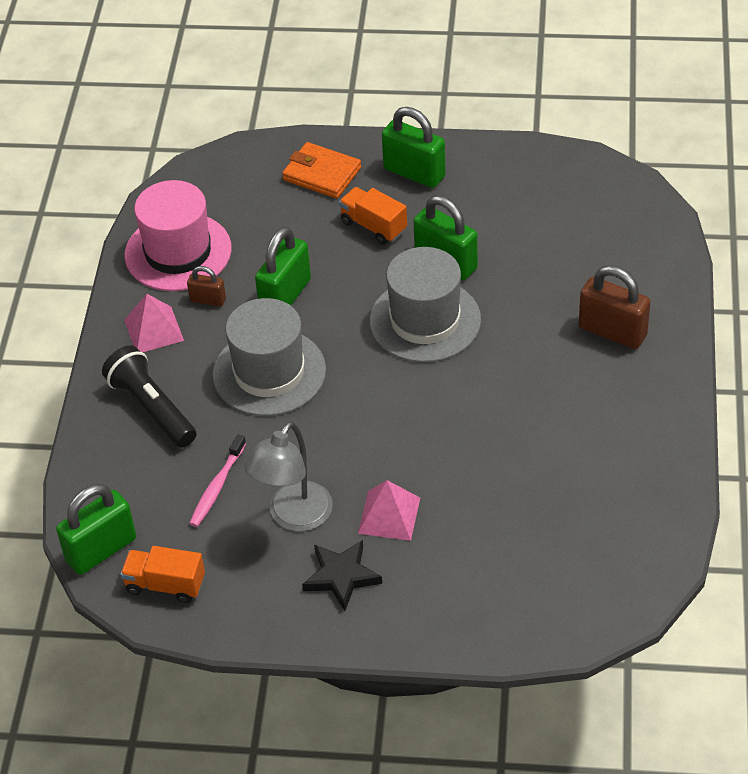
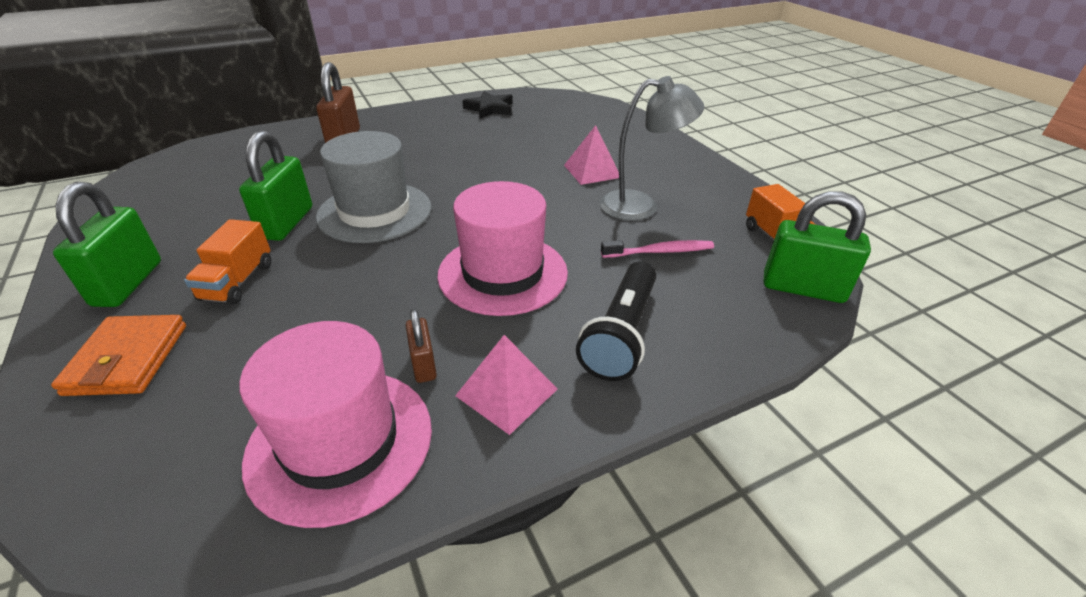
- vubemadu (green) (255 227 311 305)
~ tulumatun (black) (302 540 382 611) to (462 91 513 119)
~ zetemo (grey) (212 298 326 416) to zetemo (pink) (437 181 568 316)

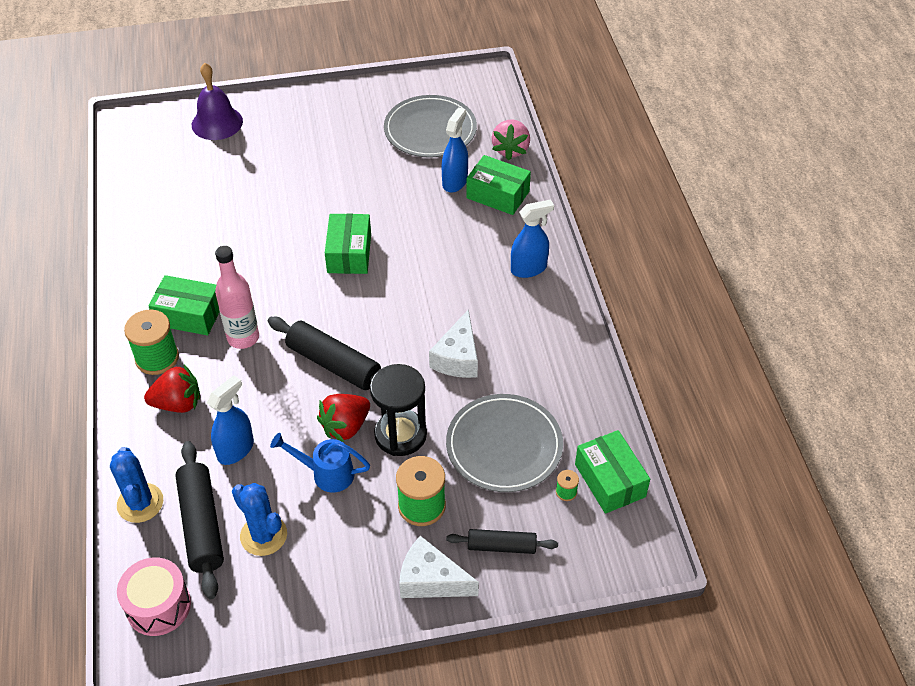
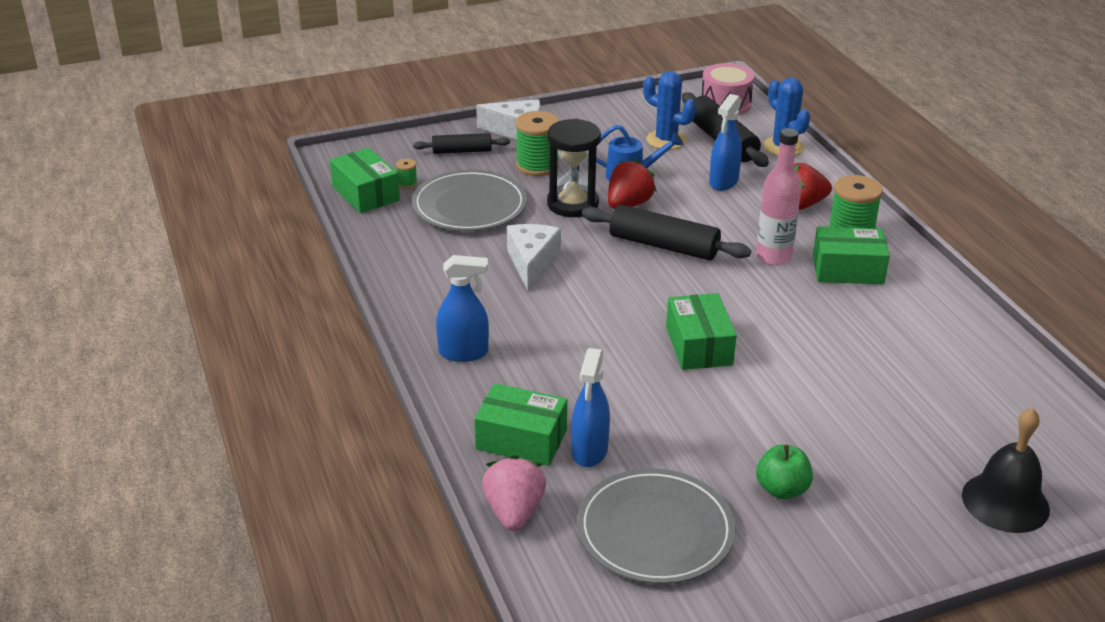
+ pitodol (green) (756 445 813 499)
~ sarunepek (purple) (192 63 243 140) to sarunepek (black) (962 408 1050 533)
~ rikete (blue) (511 199 554 278) = (436 255 489 362) 150 degrees counterclockwise

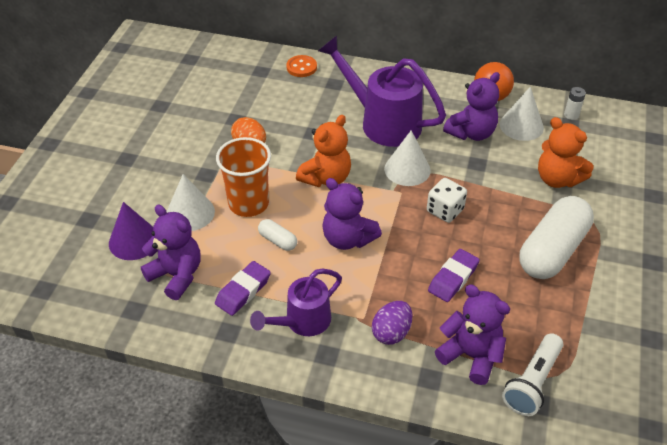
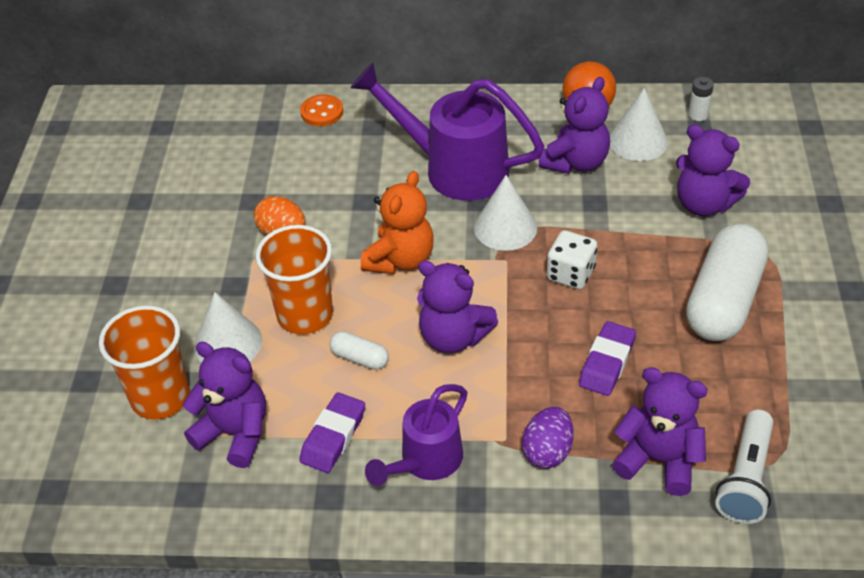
~ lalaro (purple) (109 202 153 260) to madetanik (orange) (99 305 190 420)
~ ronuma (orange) (538 117 594 188) to ronuma (purple) (676 124 750 216)

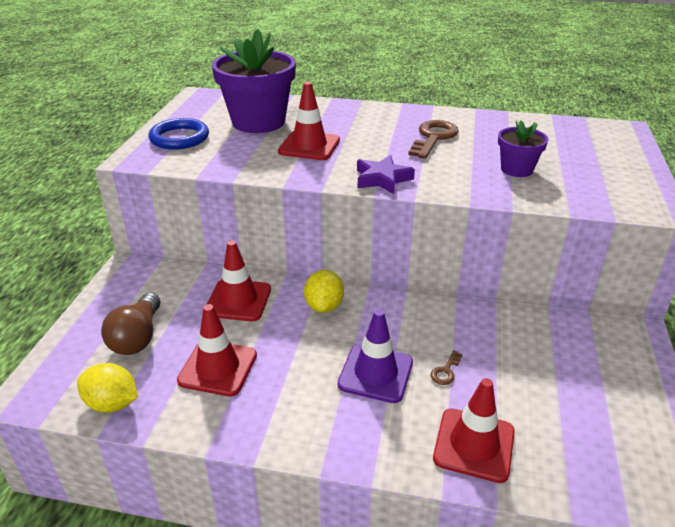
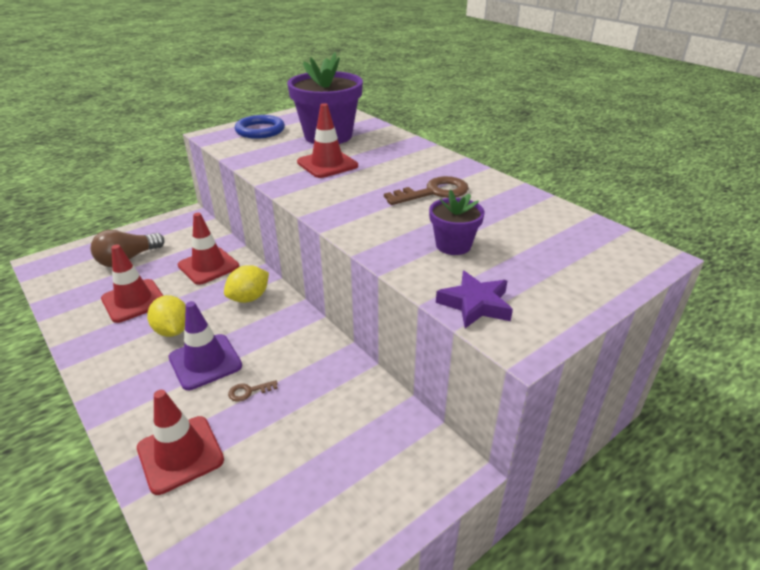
~ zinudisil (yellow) (77 363 138 413) to (147 295 186 337)
~ tulumatun (purple) (357 155 415 194) to (436 271 513 328)

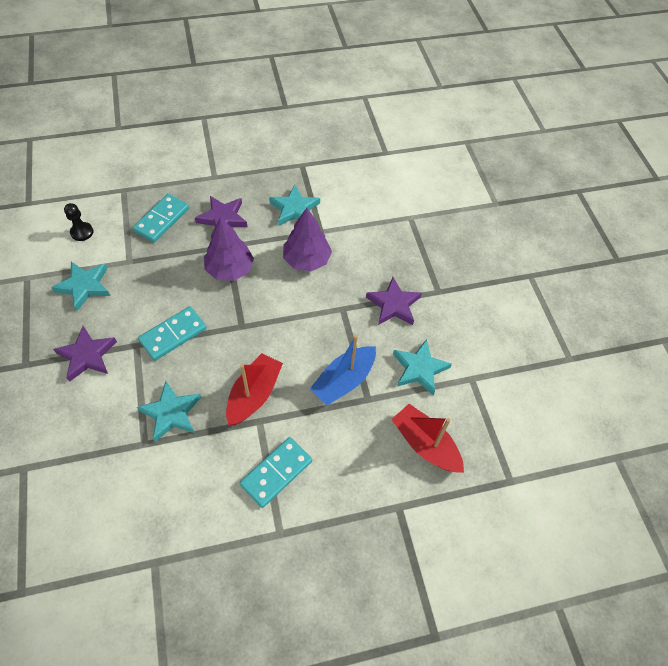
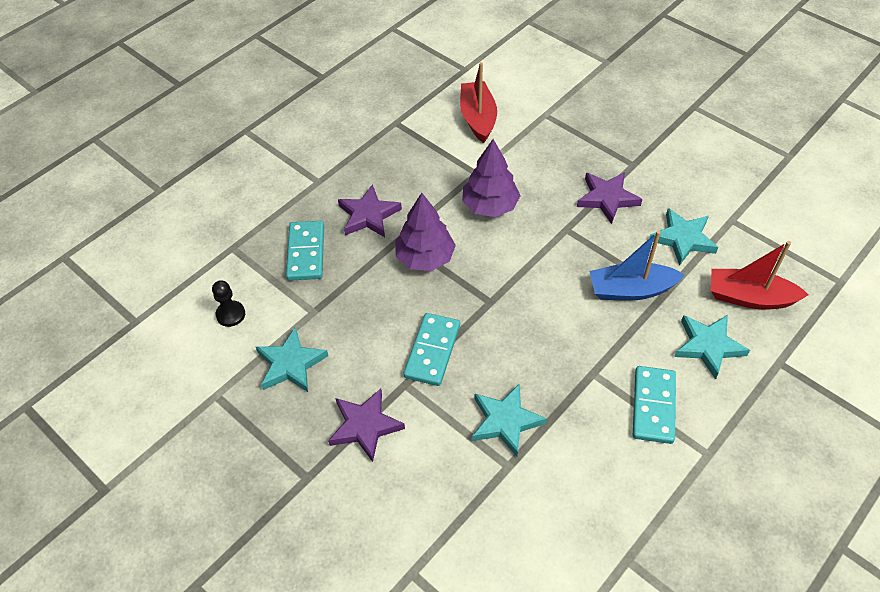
~ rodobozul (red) (226 353 283 425) to (460 62 497 143)
~ tulumatun (turquoise) (269 185 320 226) to (674 315 750 379)
~ rodobozul (blue) (310 335 376 405) = (590 231 685 301) 75 degrees clockwise

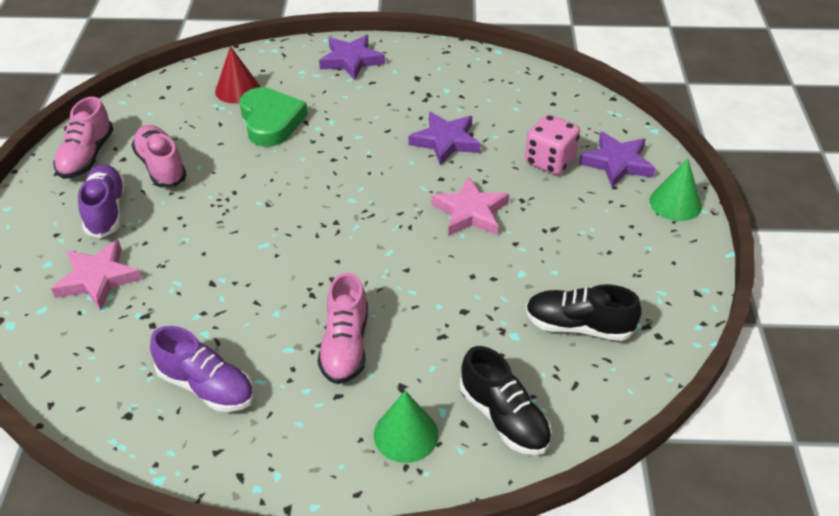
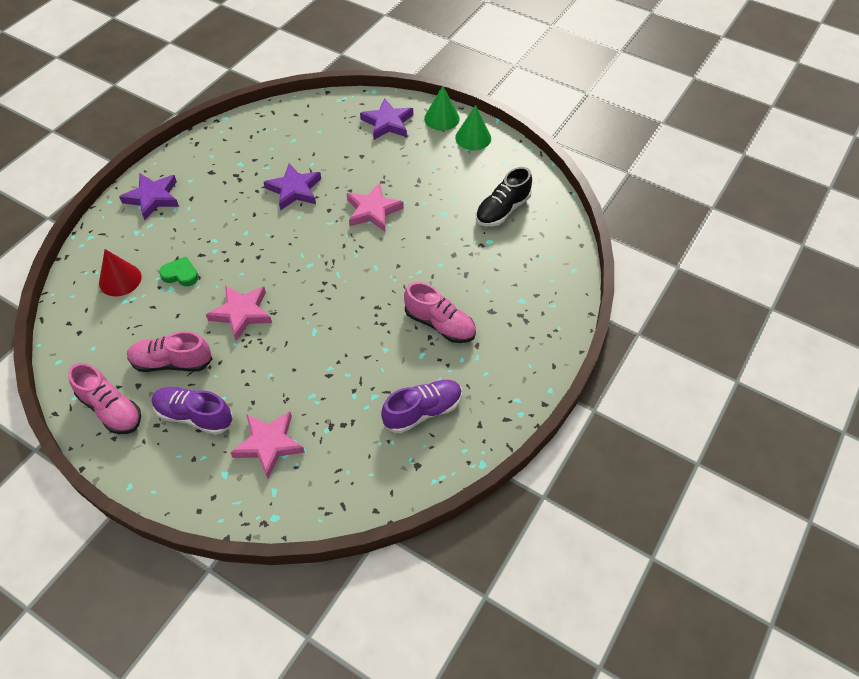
- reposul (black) (460 346 552 455)
- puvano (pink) (525 114 580 175)
+ tulumatun (pink) (206 285 272 341)
~ lalaro (green) (374 391 438 463) to (455 105 491 150)
~ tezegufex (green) (240 87 308 147) = (159 257 198 286) x0.55

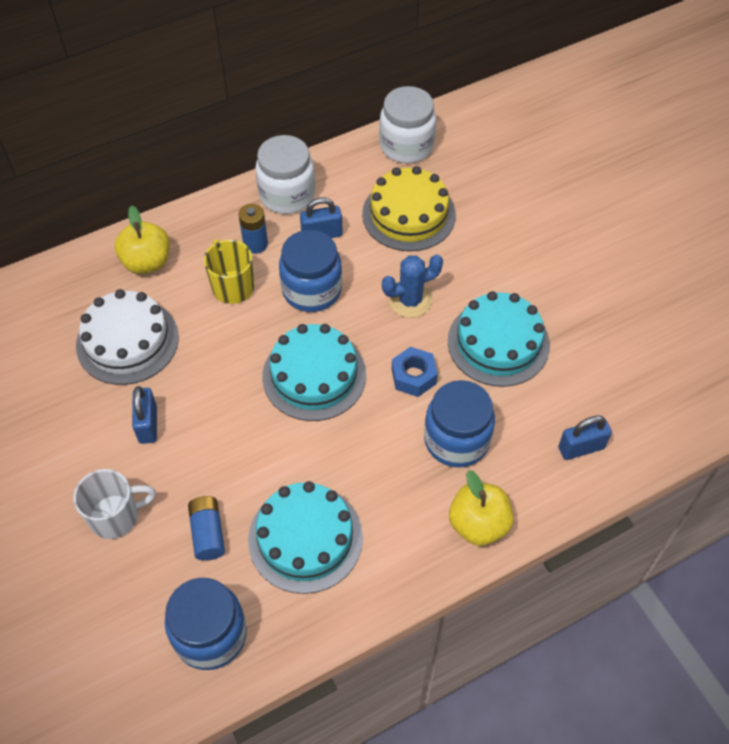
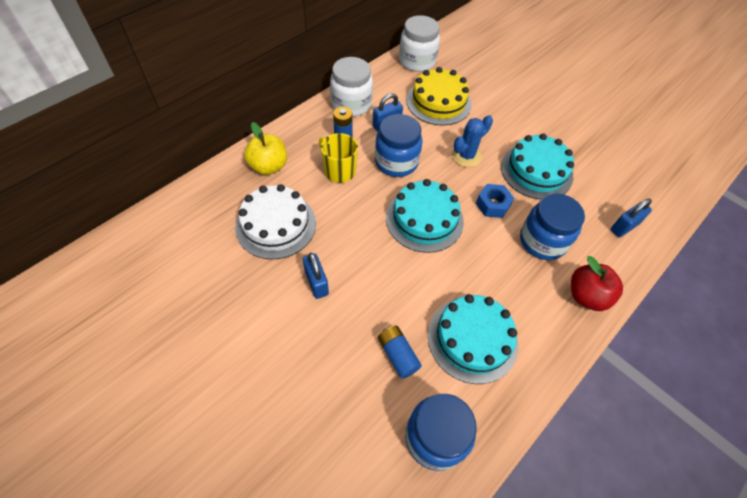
- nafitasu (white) (73 469 156 539)
~ pitodol (yellow) (449 470 514 546) to pitodol (red) (571 256 623 311)

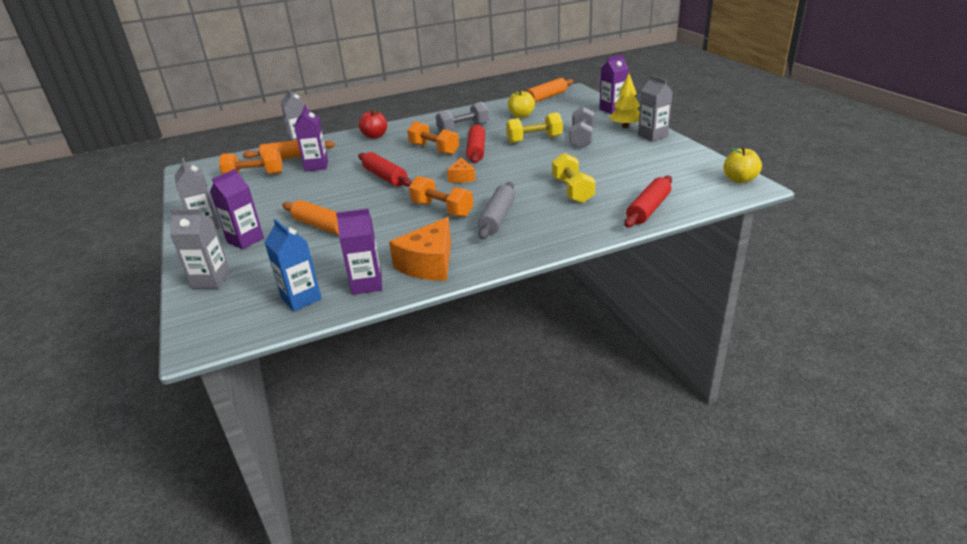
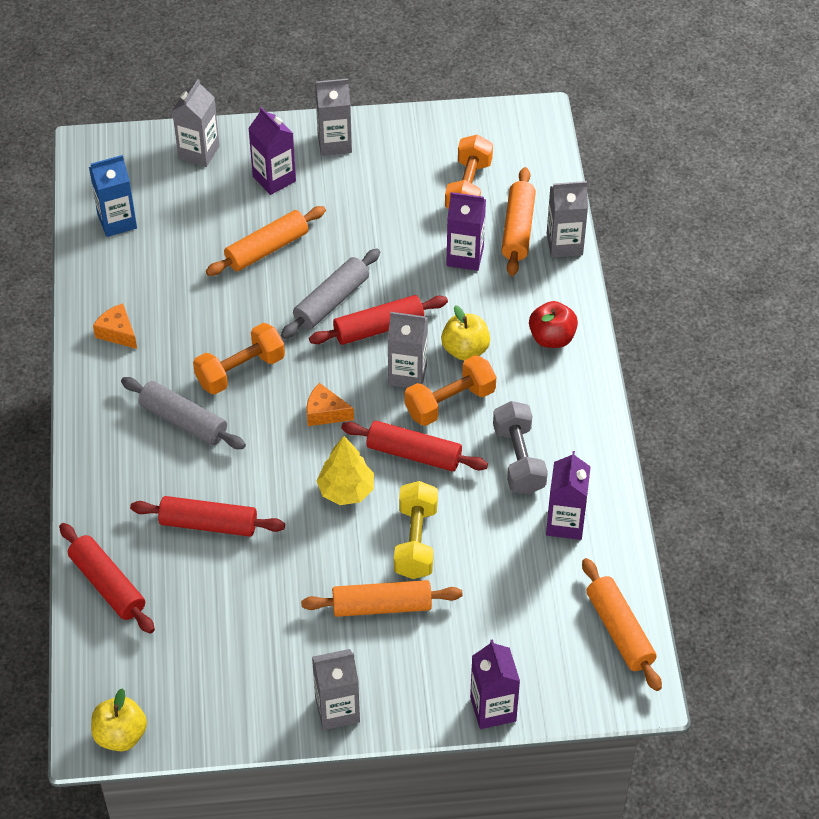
+ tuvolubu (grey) (281 248 380 339)
+ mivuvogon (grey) (387 312 428 388)
~ mivuvogon (purple) (336 209 382 295) to (546 451 591 540)
~ pitodol (yellow) (508 90 535 118) to (441 305 490 360)
~ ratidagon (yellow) (609 74 640 128) to (316 436 374 505)
~ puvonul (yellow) (552 153 596 203) to tuvolubu (red) (130 496 285 537)
~ puvonul (grey) (569 106 594 149) to tuvolubu (orange) (301 580 463 617)
~ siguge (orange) (389 217 451 280) = (93 303 137 349) x0.55

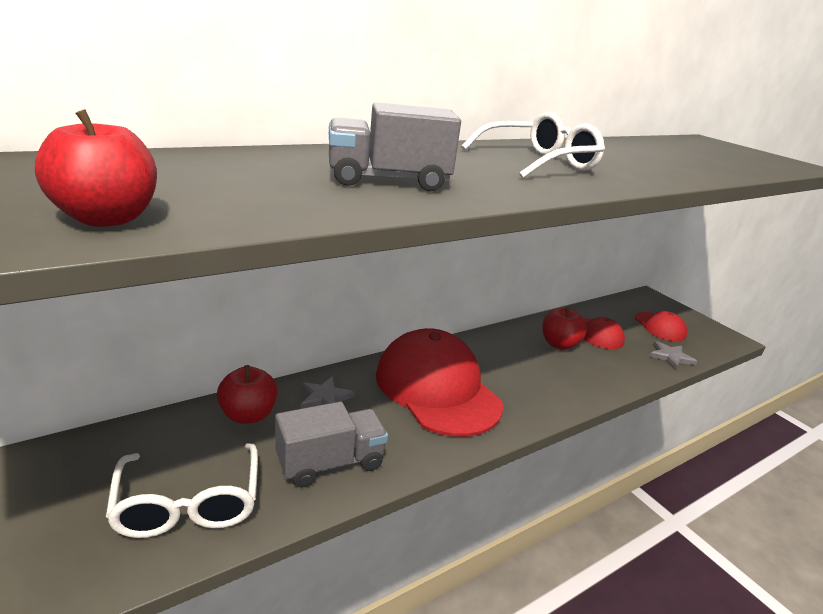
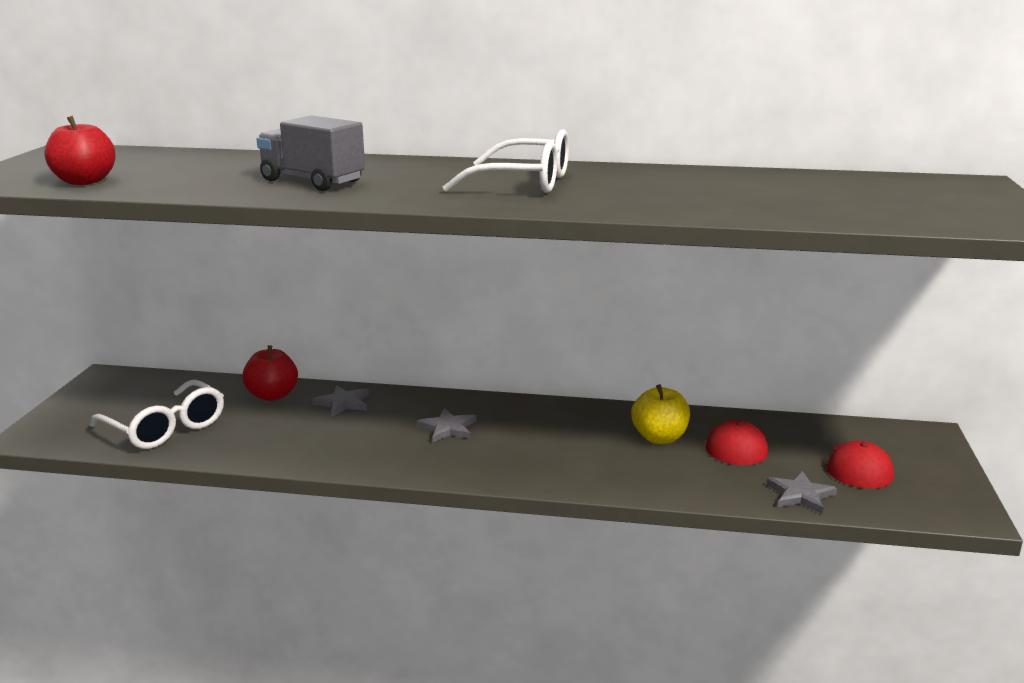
- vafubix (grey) (275 402 388 488)
~ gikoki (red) (376 328 503 437) to tulumatun (grey) (417 408 476 442)
~ pitodol (red) (543 307 587 350) to pitodol (yellow) (631 384 690 444)
~ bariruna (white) (105 443 258 538) = (89 379 224 449) 75 degrees counterclockwise

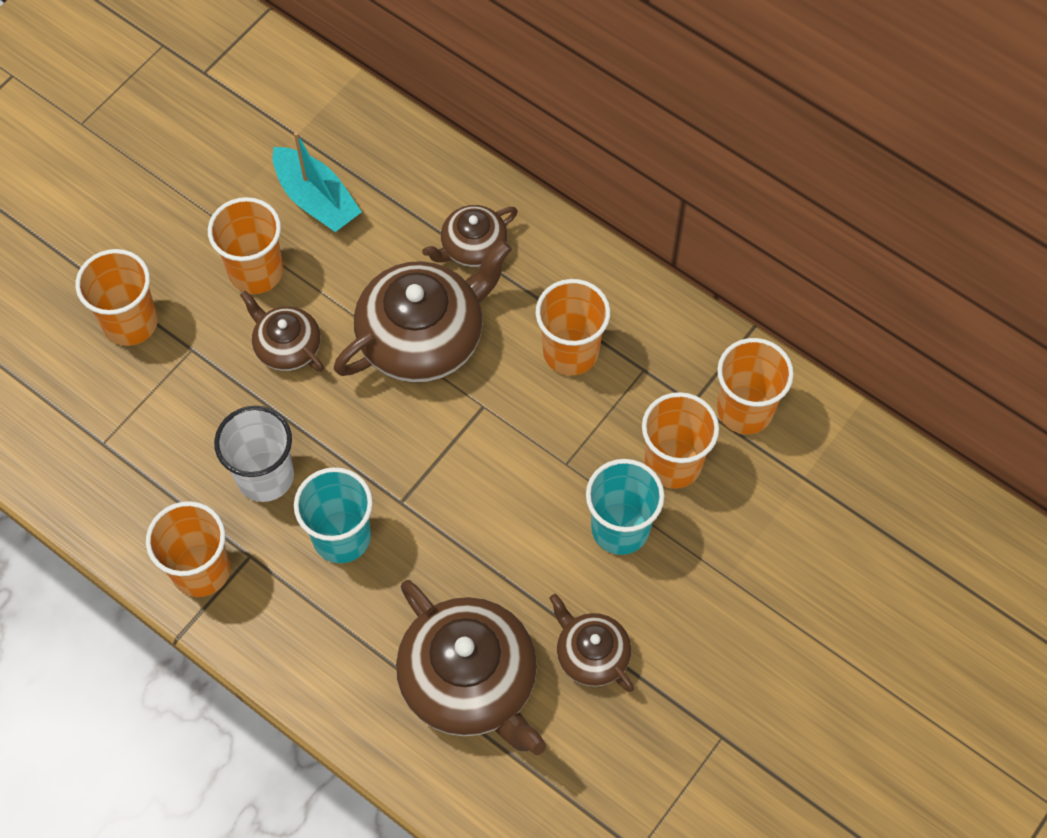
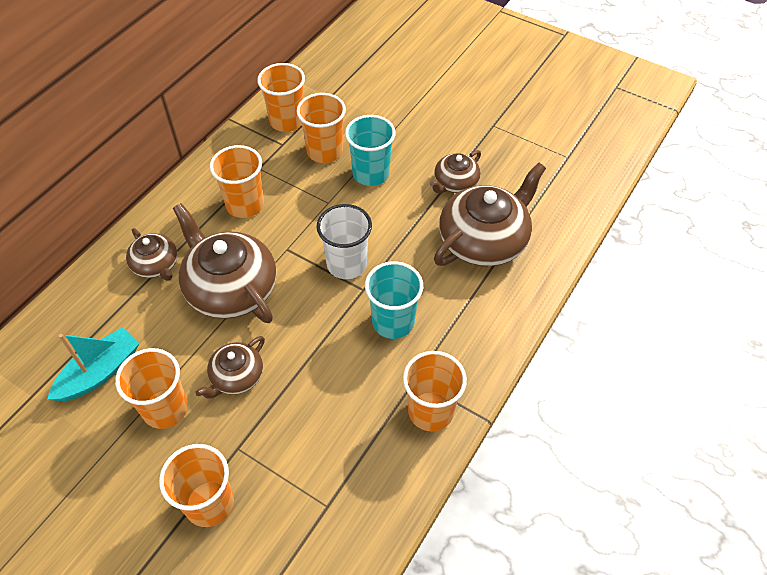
~ madetanik (white) (214 406 294 502) to (316 204 372 279)

